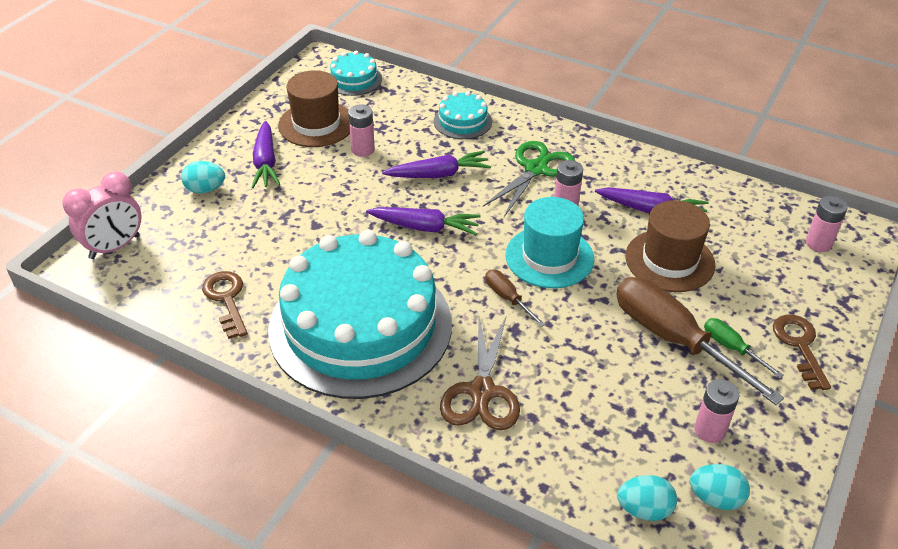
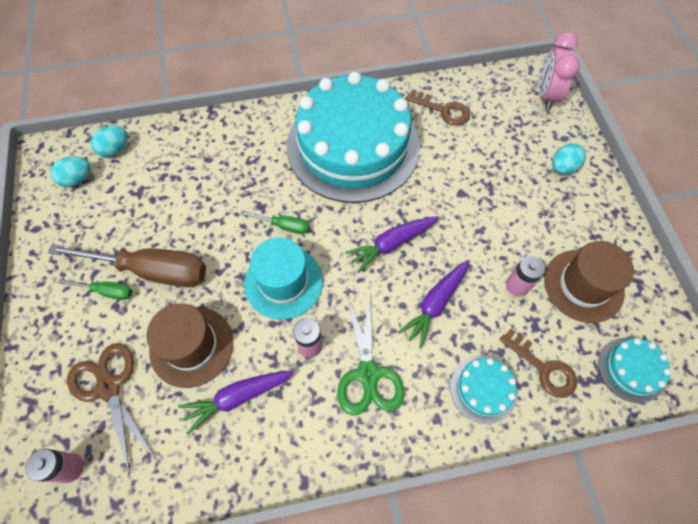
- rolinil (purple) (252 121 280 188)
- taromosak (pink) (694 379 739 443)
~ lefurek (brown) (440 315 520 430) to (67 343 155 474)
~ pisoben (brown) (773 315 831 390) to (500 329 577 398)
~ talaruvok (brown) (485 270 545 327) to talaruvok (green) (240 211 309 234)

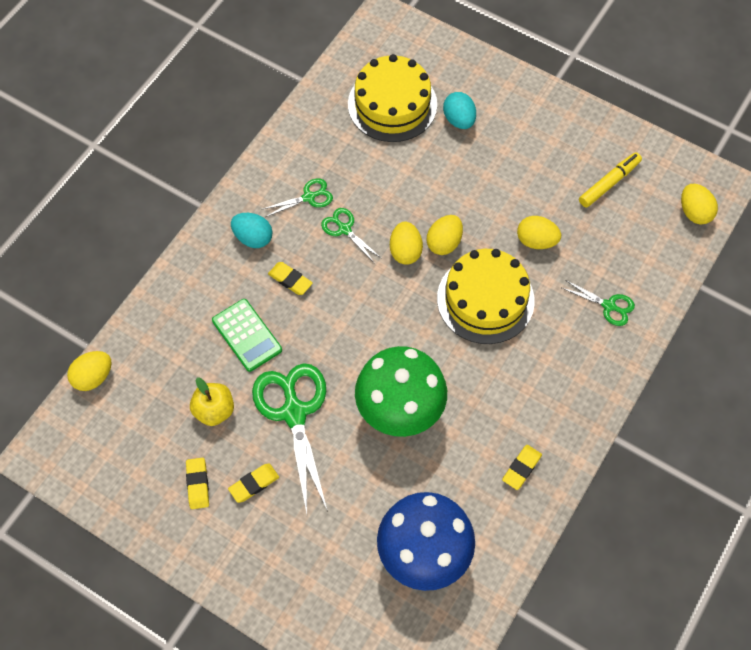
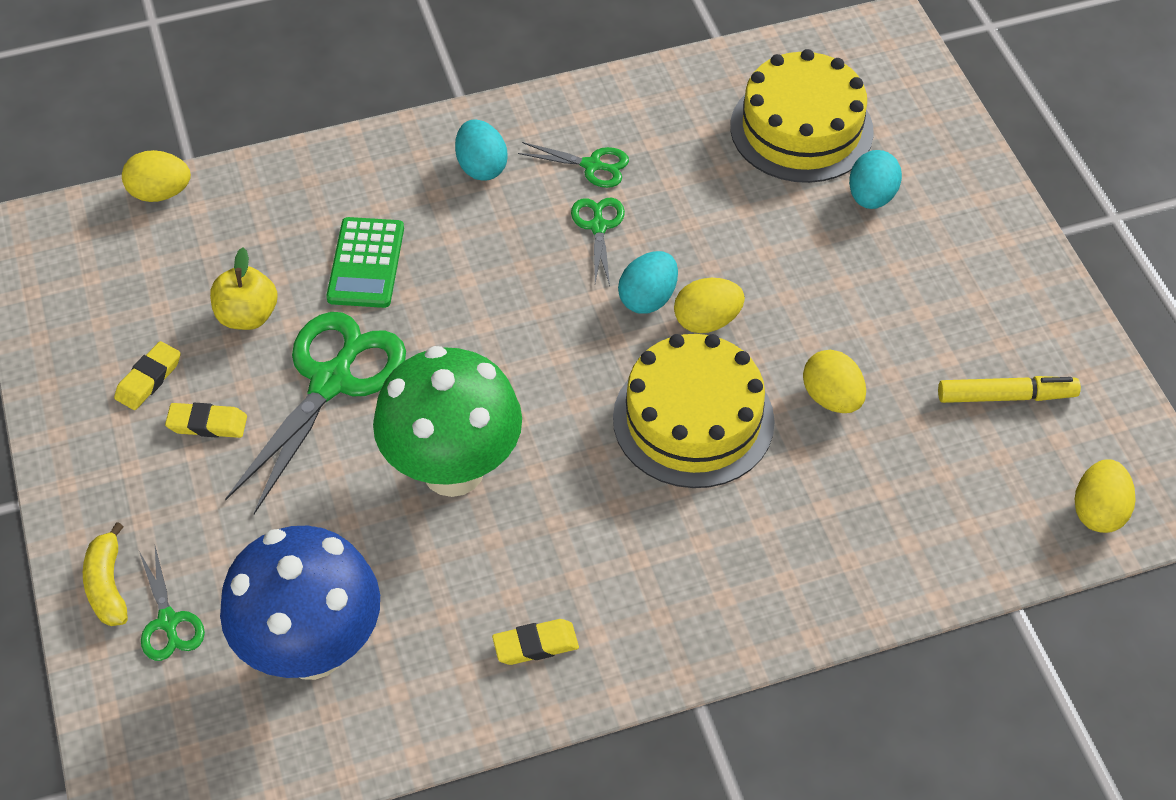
- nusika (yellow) (268 262 313 295)
+ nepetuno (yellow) (83 522 128 626)
~ lefurek (green) (562 280 635 326) to (139 546 205 661)
~ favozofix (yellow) (390 221 423 265) to favozofix (turquoise) (618 251 678 314)

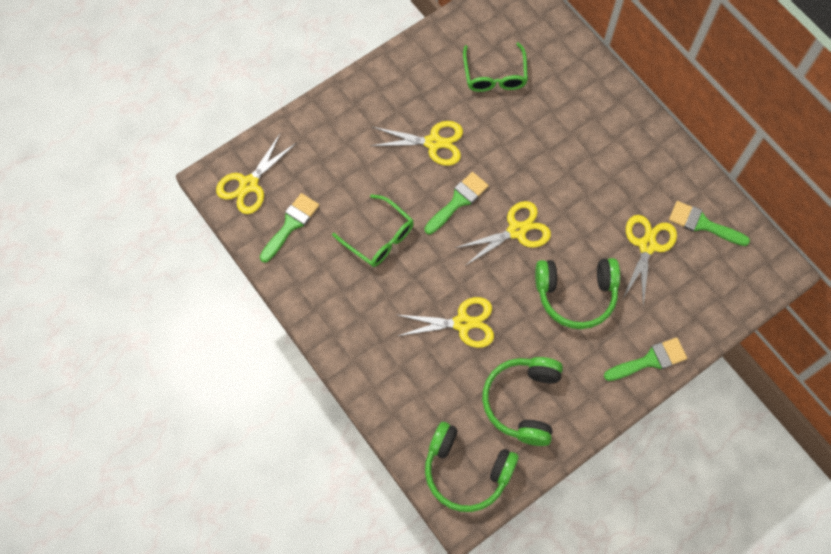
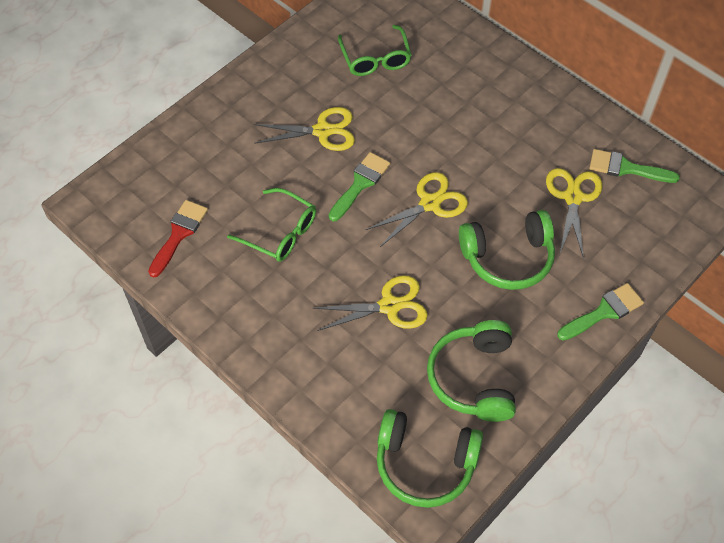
- lefurek (yellow) (216 133 296 214)
~ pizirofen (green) (260 193 319 263) to pizirofen (red) (148 200 208 278)

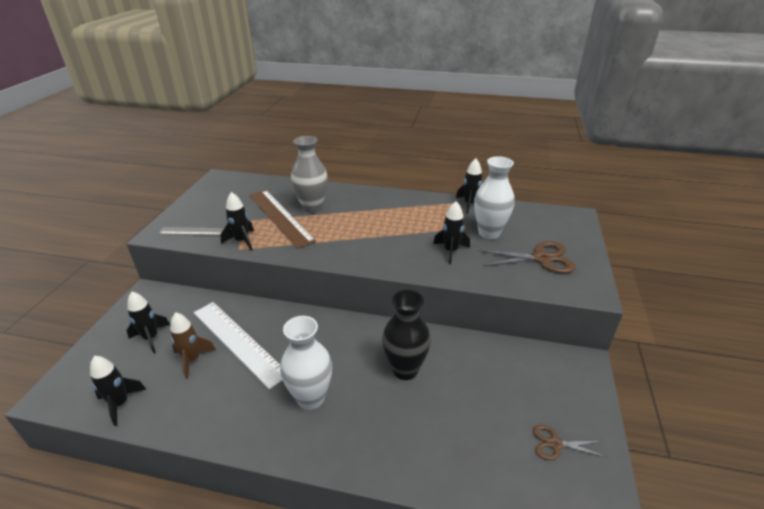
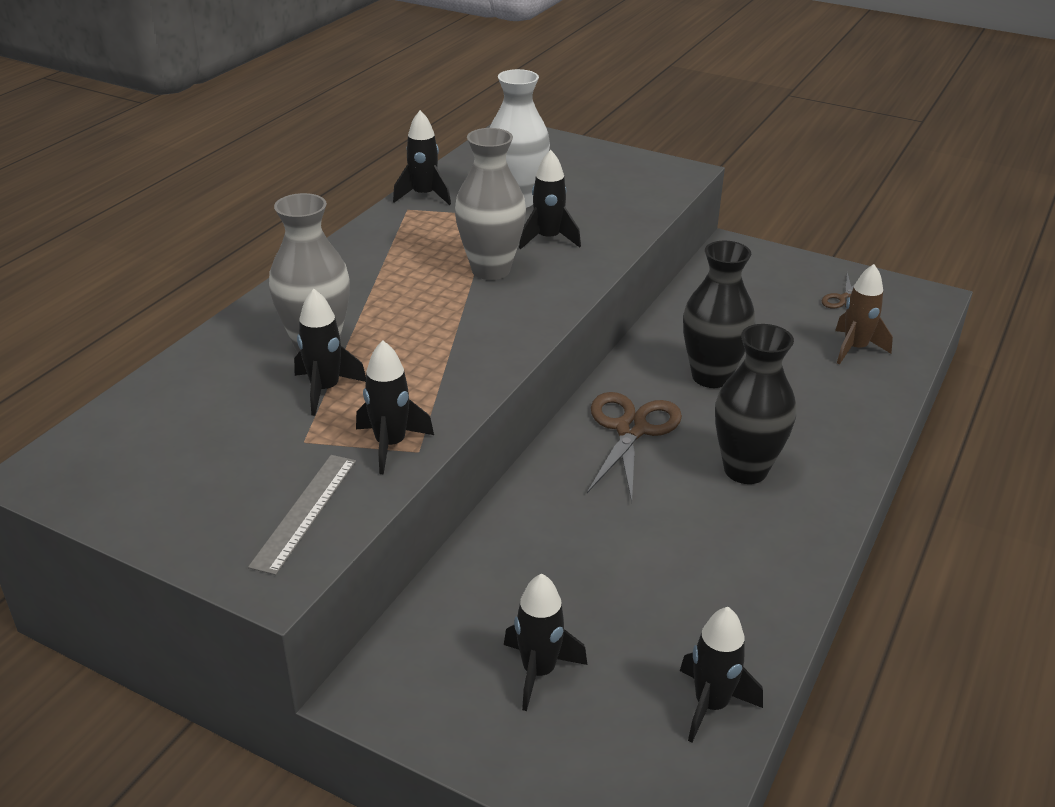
- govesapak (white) (194 302 283 389)
+ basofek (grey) (455 128 526 280)
~ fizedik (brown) (170 312 216 379) to (835 264 893 365)
~ lefurek (brown) (479 241 576 273) to (587 392 682 502)
~ govesapak (brown) (249 190 316 249) to fizedik (black) (294 289 366 416)
~ basofek (white) (280 316 332 410) to basofek (black) (715 324 796 484)

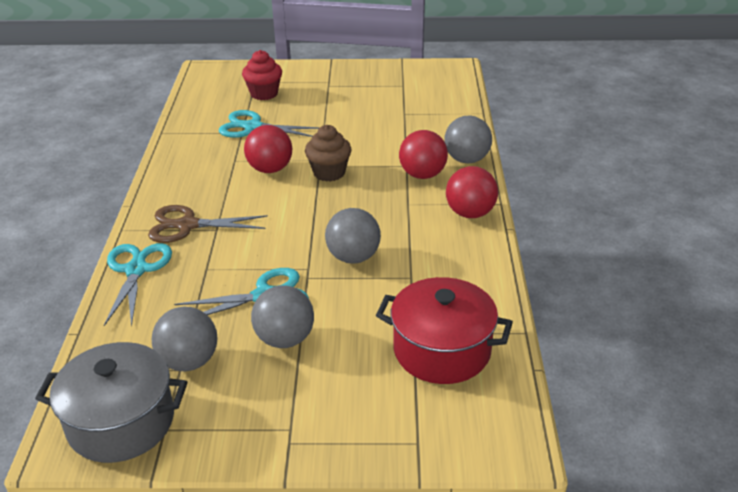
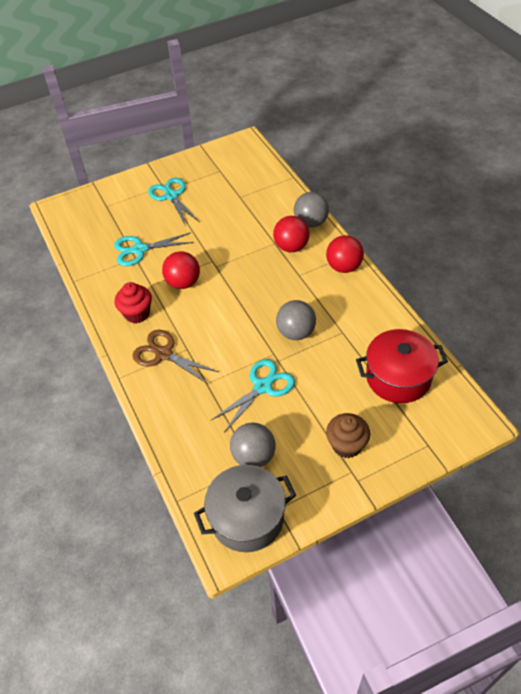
- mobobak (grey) (251 286 314 348)
~ lefurek (turquoise) (104 243 172 327) to (148 178 200 226)
~ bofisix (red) (242 50 282 100) to (115 282 152 323)
~ bofisix (brown) (305 125 351 182) to (326 413 370 458)
~ lefurek (brown) (148 205 268 243) = (132 330 219 385) 60 degrees clockwise

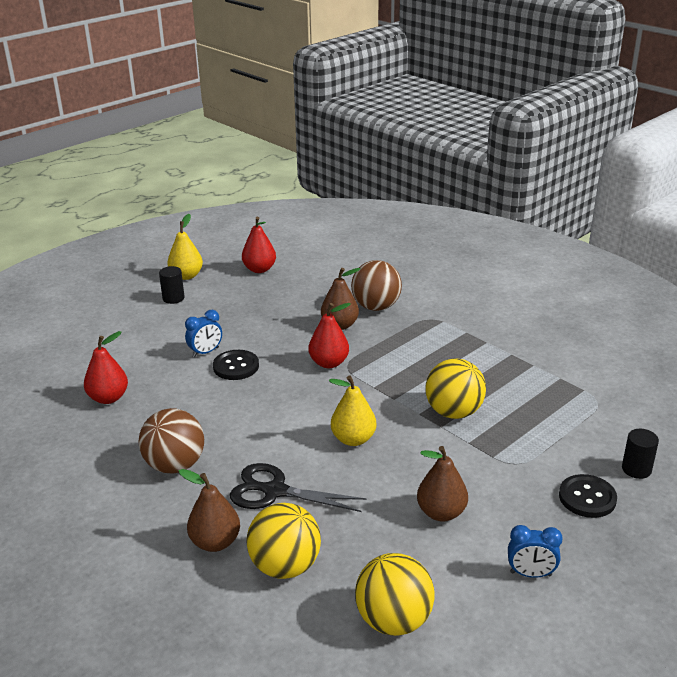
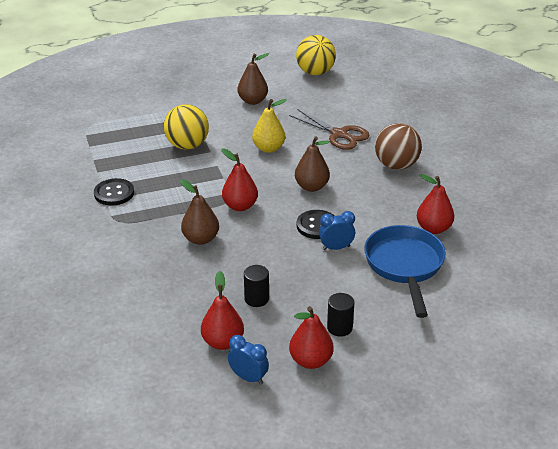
- mobobak (yellow) (246 503 321 579)
- mobobak (brown) (351 260 402 311)
+ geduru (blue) (364 225 446 318)
~ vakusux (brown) (179 469 240 552) to (295 136 330 192)
~ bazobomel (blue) (508 525 563 578) to (228 335 269 385)
~ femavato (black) (559 474 617 518) to (94 178 134 206)
~ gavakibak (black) (622 429 659 479) to (244 265 269 307)
~ vakusux (yellow) (167 214 203 280) to vakusux (red) (289 306 334 369)
~ lefurek (black) (230 463 366 512) to lefurek (brown) (289 109 370 150)

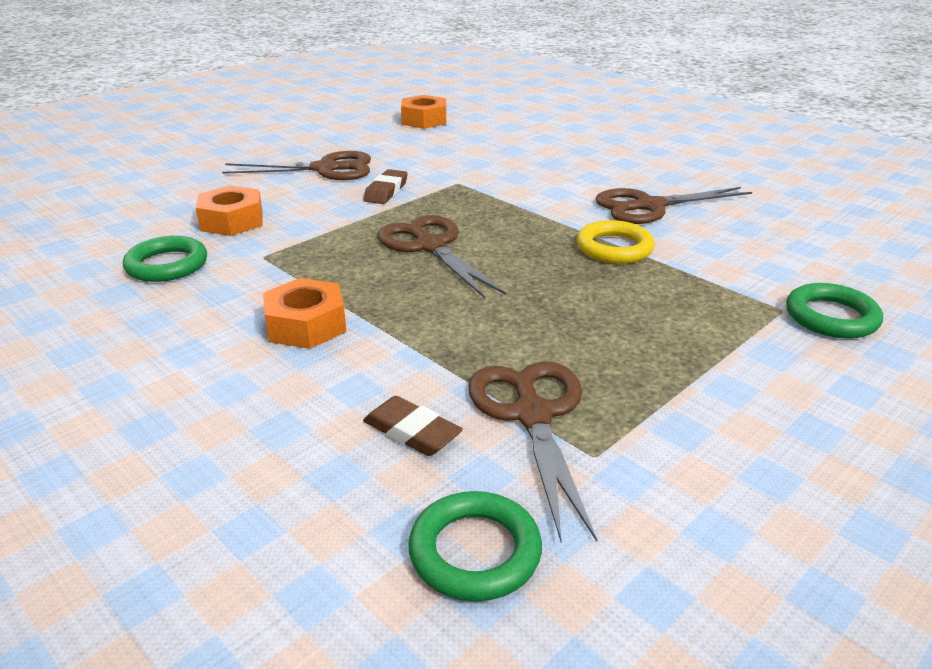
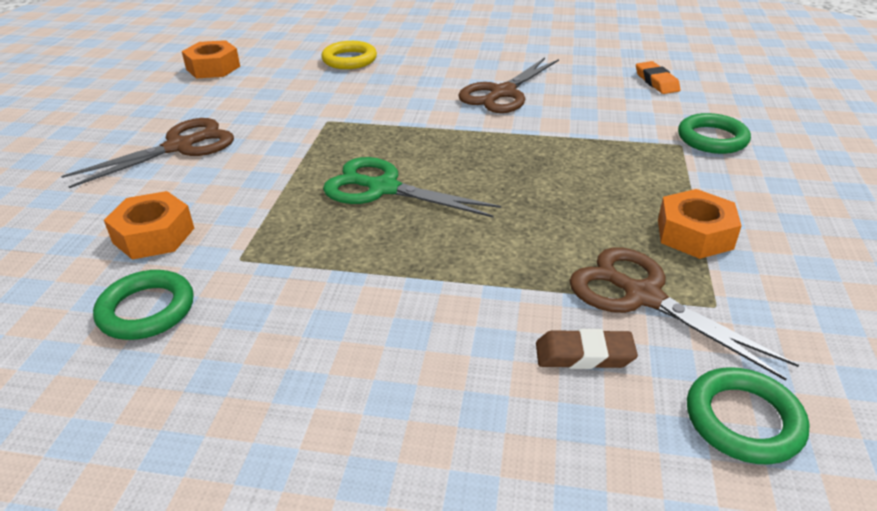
- nusika (brown) (363 169 408 204)
+ nusika (orange) (636 61 681 94)
~ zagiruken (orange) (263 278 346 349) to (658 189 742 259)
~ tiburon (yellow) (576 220 655 264) to (321 41 377 69)
~ lefurek (brown) (378 215 506 299) to lefurek (green) (323 157 501 217)

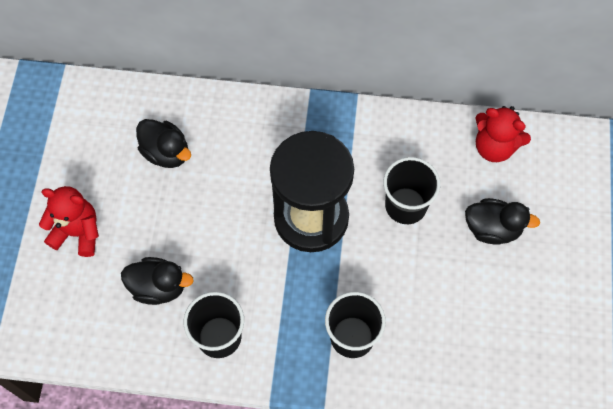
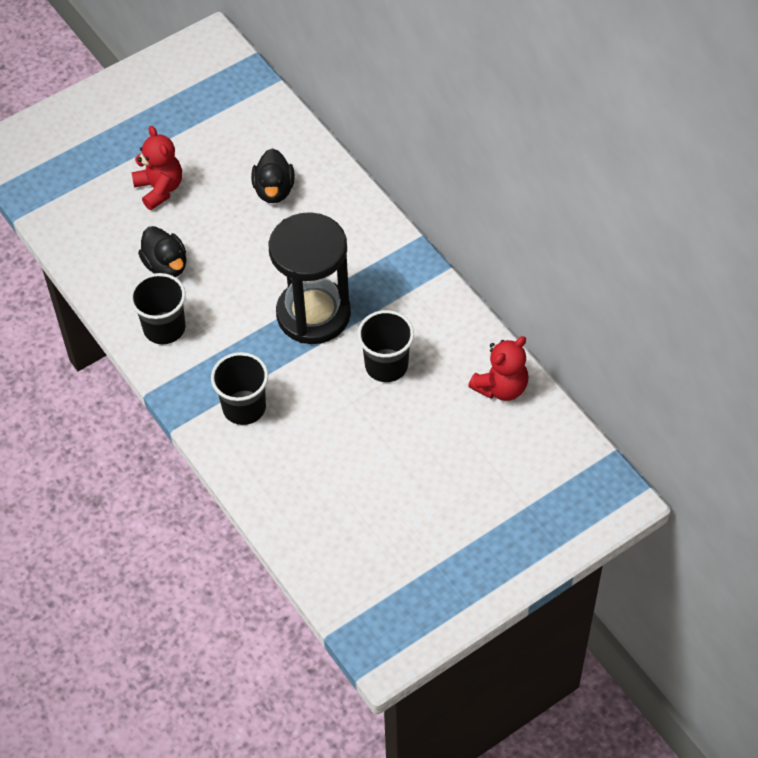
- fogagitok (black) (465 198 540 245)
~ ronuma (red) (476 106 531 162) = (468 336 528 401) 120 degrees counterclockwise

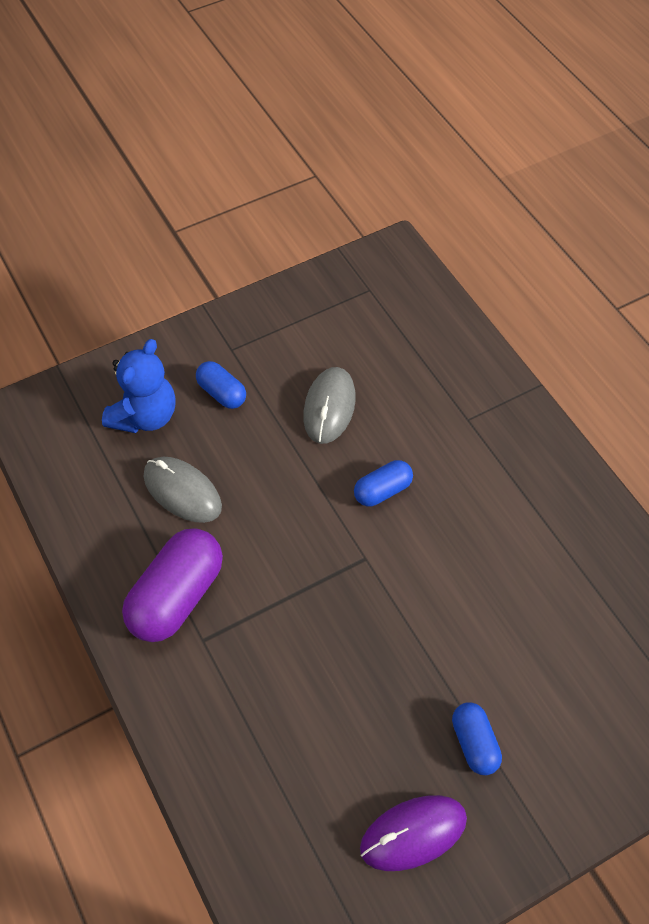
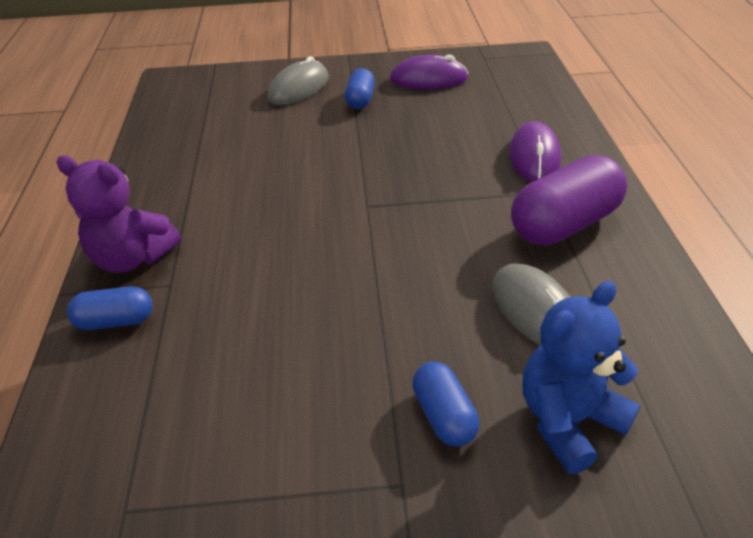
+ ronuma (purple) (56 155 181 273)
+ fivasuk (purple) (509 121 561 182)
~ fivasuk (grey) (303 367 356 444) to (268 56 329 105)
~ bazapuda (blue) (354 460 413 507) to (67 287 153 330)

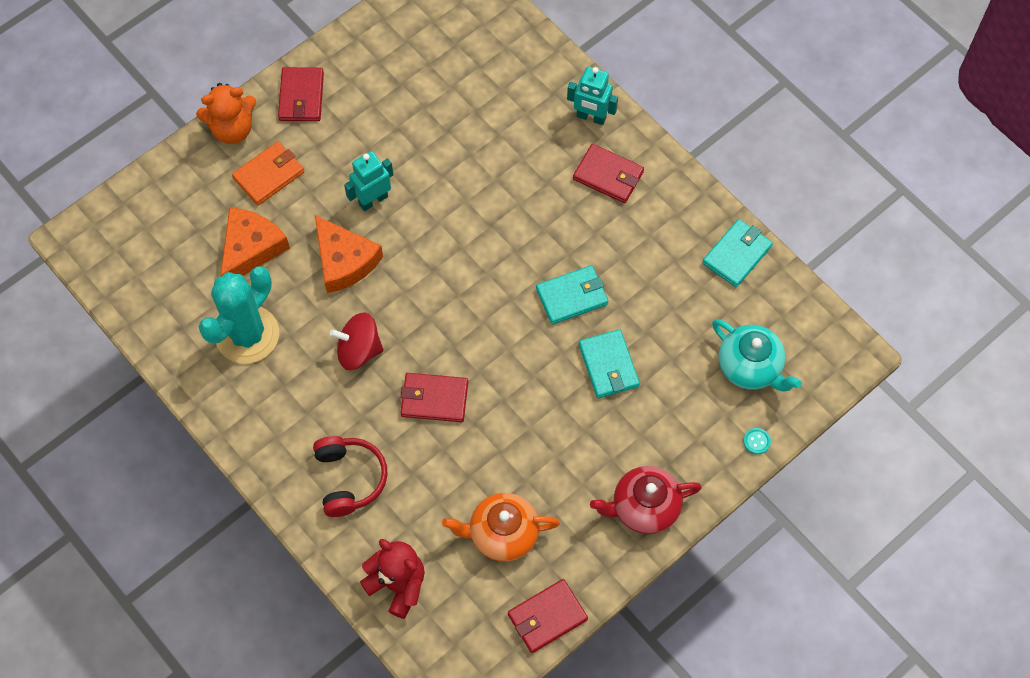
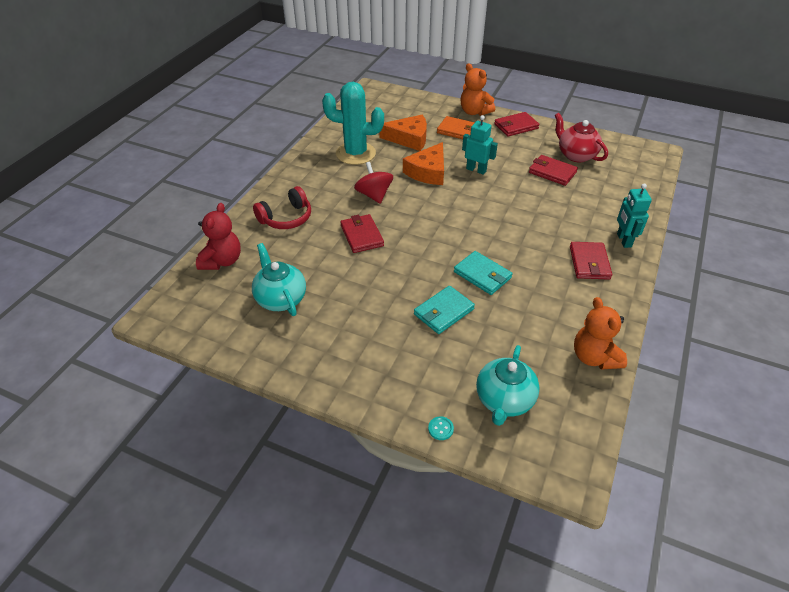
~ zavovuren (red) (508 579 588 653) to (529 155 578 186)
~ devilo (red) (590 466 702 534) to (555 113 608 162)
~ zavovuren (turquoise) (702 219 773 287) to ronuma (orange) (574 297 627 370)
~ devilo (orange) (442 493 560 562) to devilo (turquoise) (252 243 306 316)

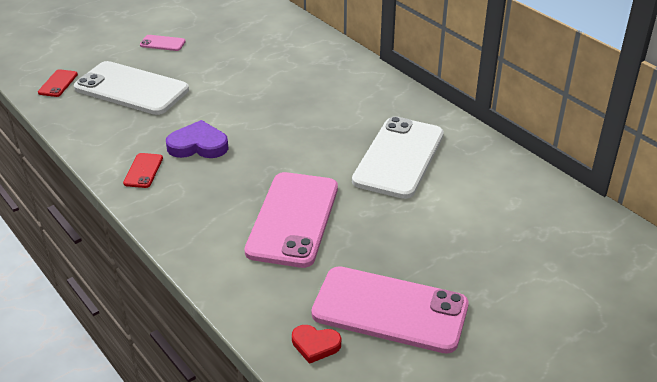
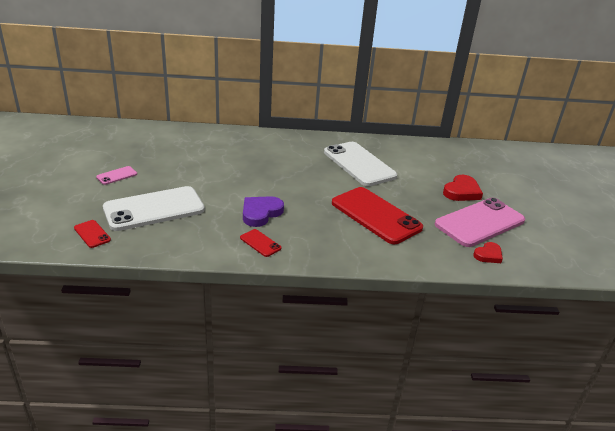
+ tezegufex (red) (443 175 483 201)
~ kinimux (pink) (244 172 338 268) to kinimux (red) (332 187 423 244)

